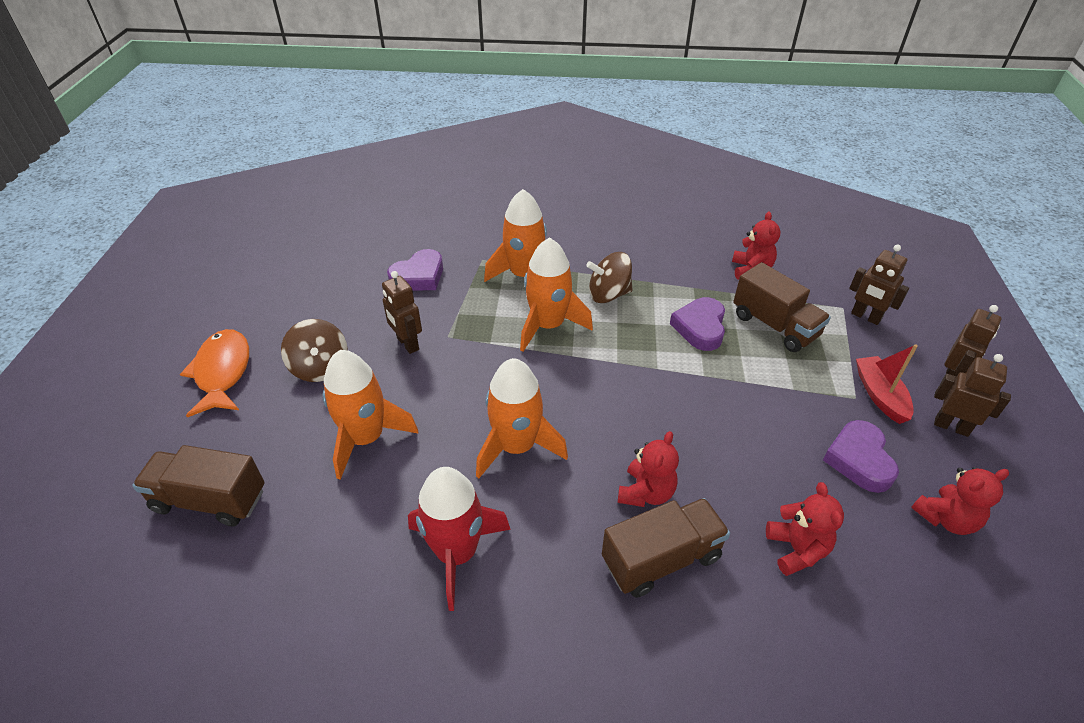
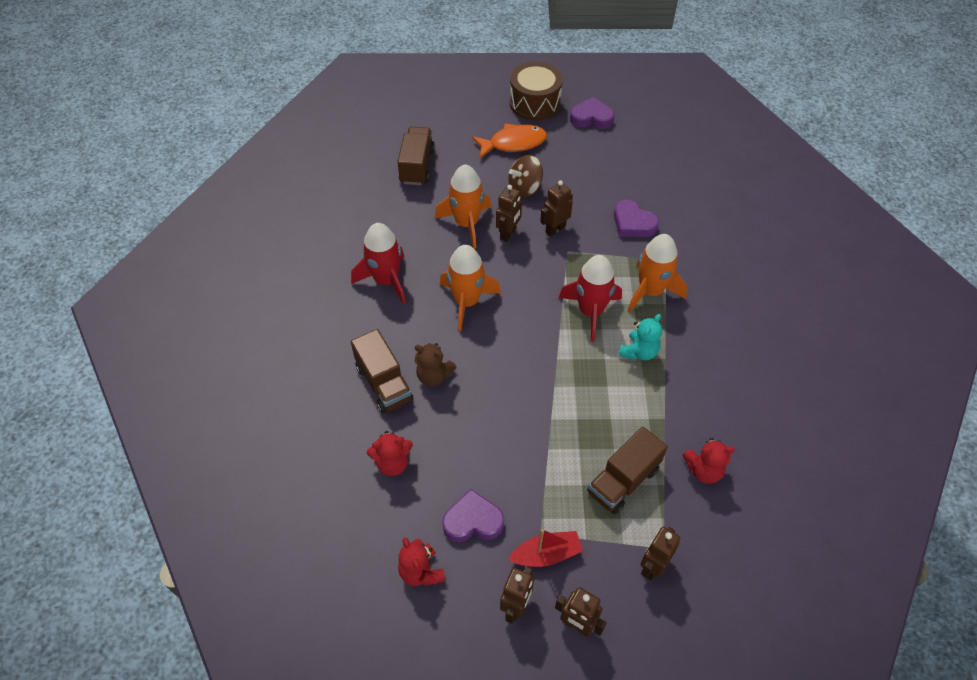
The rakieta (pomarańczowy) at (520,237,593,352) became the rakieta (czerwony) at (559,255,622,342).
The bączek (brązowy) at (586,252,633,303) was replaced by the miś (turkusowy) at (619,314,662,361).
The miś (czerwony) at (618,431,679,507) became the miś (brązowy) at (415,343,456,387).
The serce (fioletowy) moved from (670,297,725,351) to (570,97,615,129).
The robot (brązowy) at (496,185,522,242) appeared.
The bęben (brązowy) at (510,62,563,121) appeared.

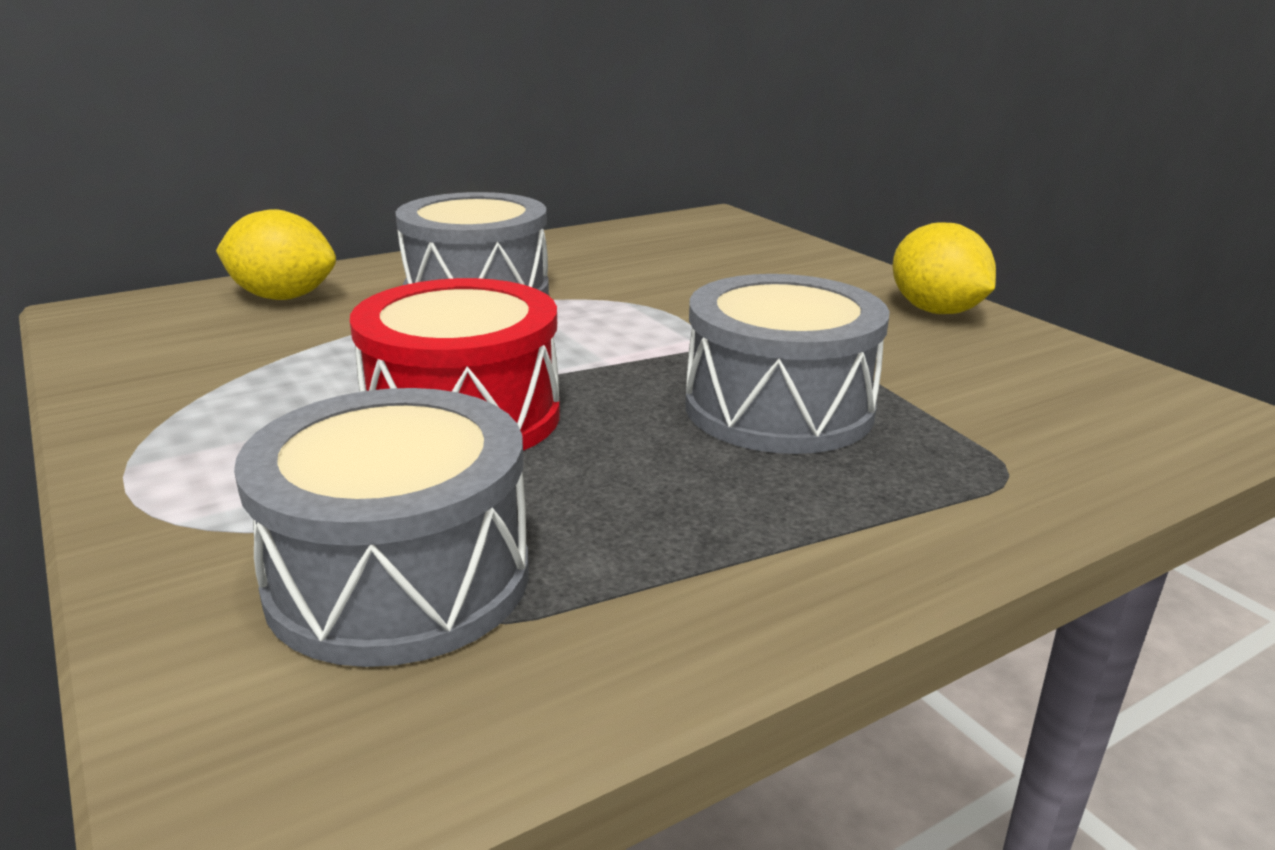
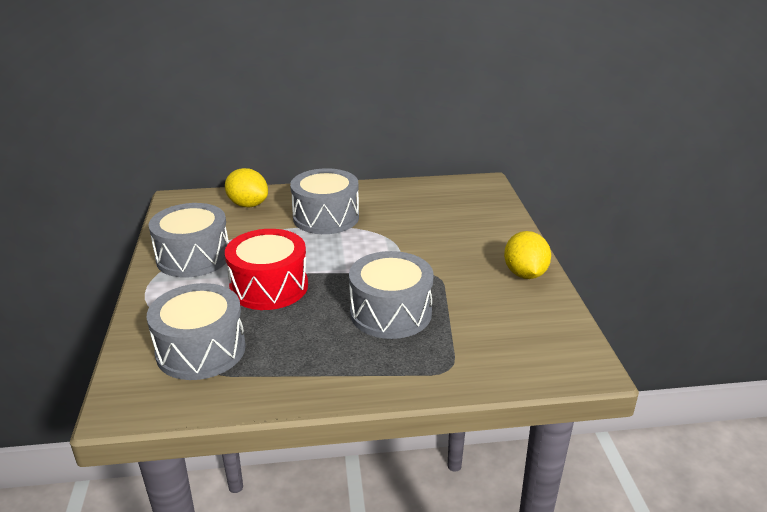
The bęben (szary) at (148,203,229,278) appeared.

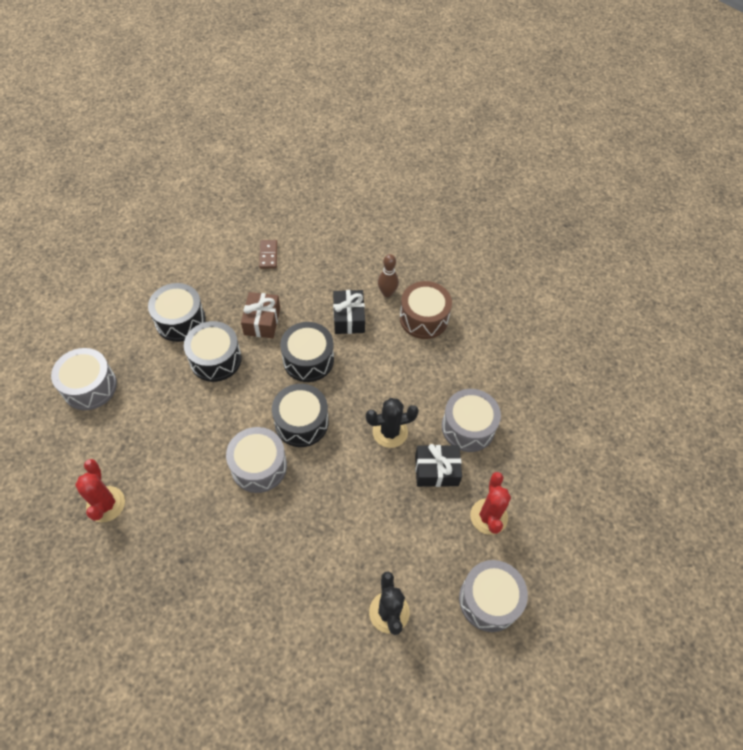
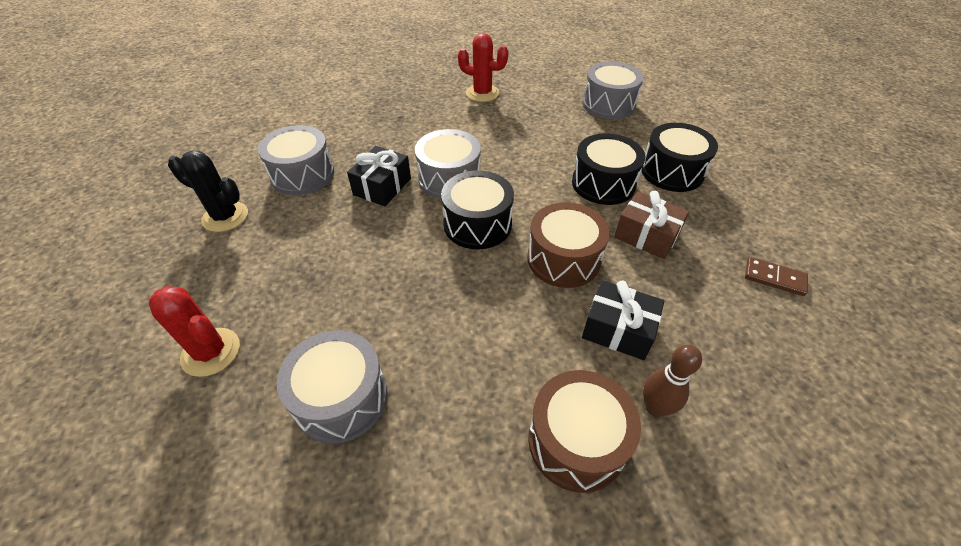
The bęben (czarny) at (280,322,334,382) became the bęben (brązowy) at (527,202,610,288).
The kaktus (czarny) at (366,398,419,448) disappeared.
The prezent (czarny) moved from (415,444,462,487) to (347,146,411,206).
The bęben (szary) moved from (459,560,528,632) to (258,125,334,195).

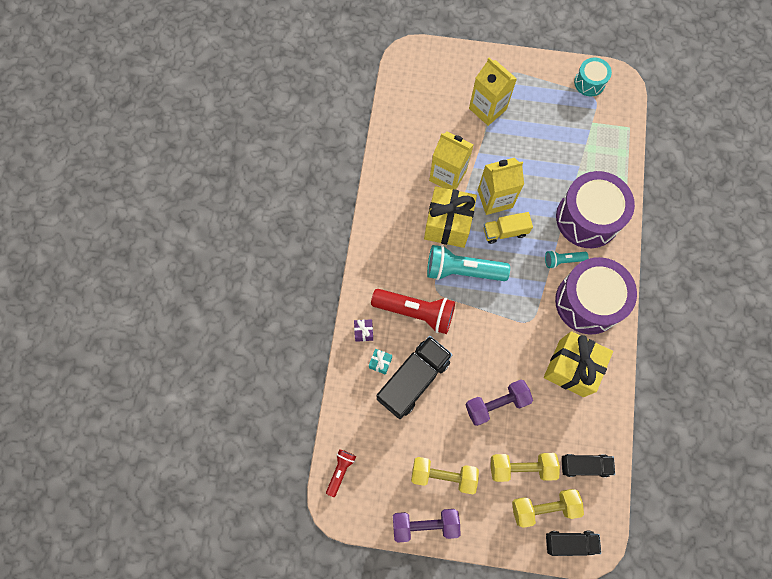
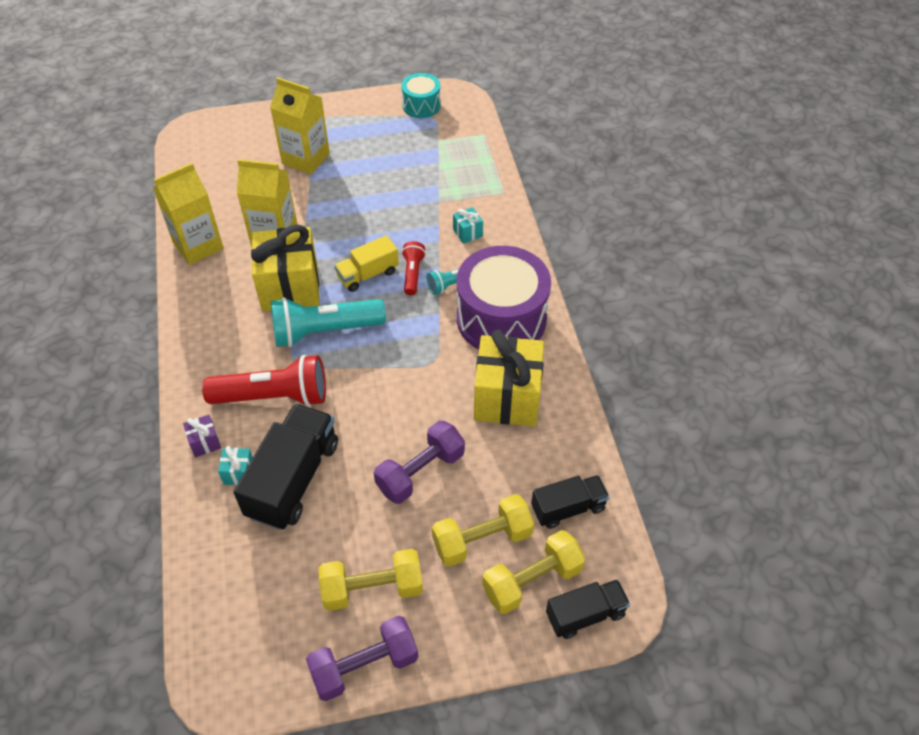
The latarka (czerwony) moved from (326,449,356,497) to (402,241,426,295).
The karton mleka (żółty) moved from (477,158,524,215) to (153,163,224,265).
The bęben (fioletowy) at (556,171,635,248) was replaced by the prezent (turkusowy) at (453,207,483,244).

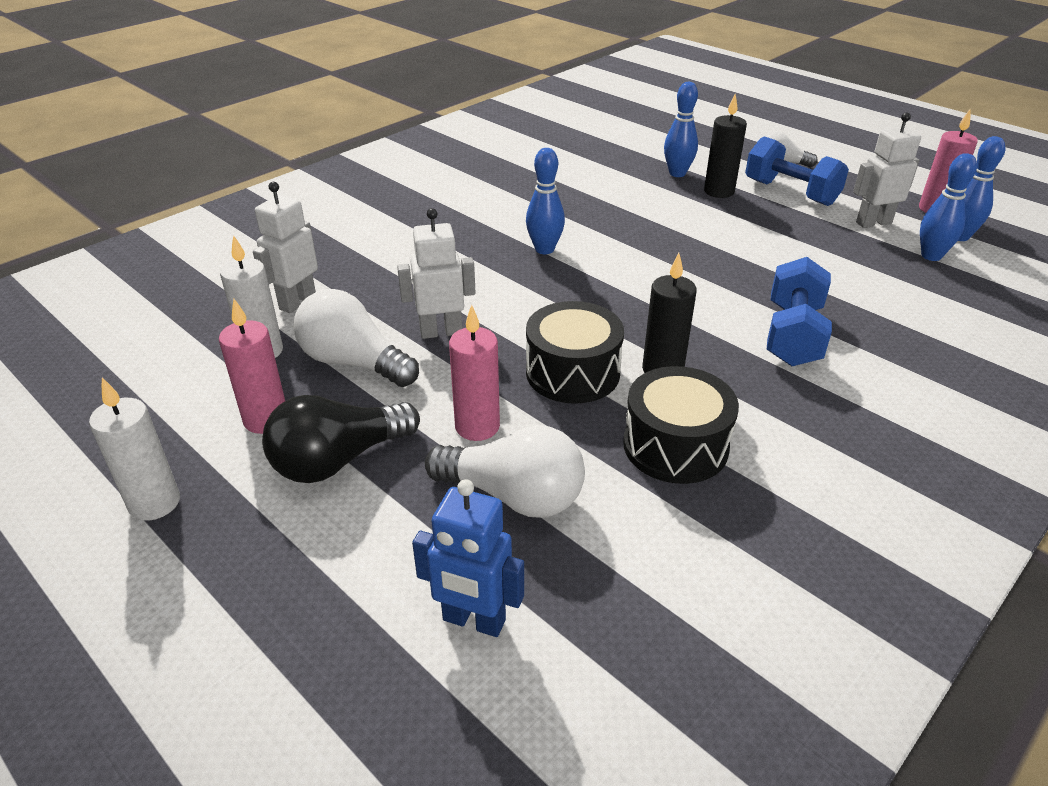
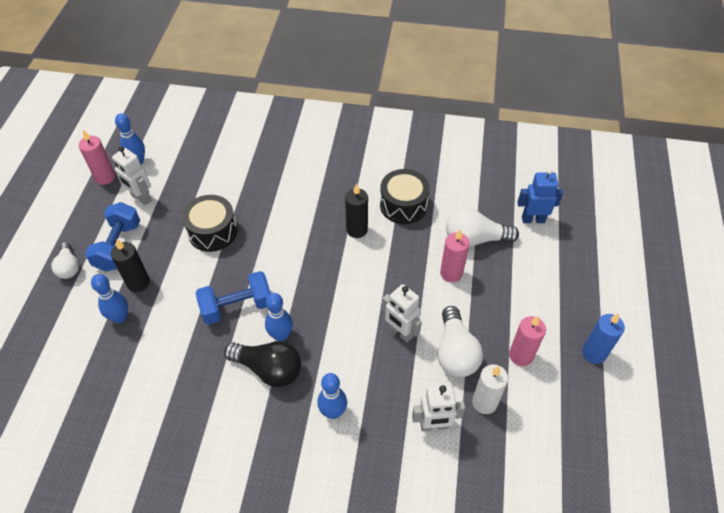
The świeca (biały) at (89,378,180,521) became the świeca (niebieski) at (582,313,625,364).
The żarówka (czarny) moved from (262,395,420,483) to (224,341,302,387).
The robot (niebieski) at (412,479,524,637) turned 75 degrees counterclockwise.
The żarówka (biały) at (425,425,585,518) turned 75 degrees counterclockwise.
The bęben (czarny) moved from (526,301,624,404) to (182,195,237,252).
The hantel (niebieski) moved from (767,257,832,366) to (196,271,271,325).
The kręgiel (niebieski) moved from (920,153,977,261) to (317,373,347,419).

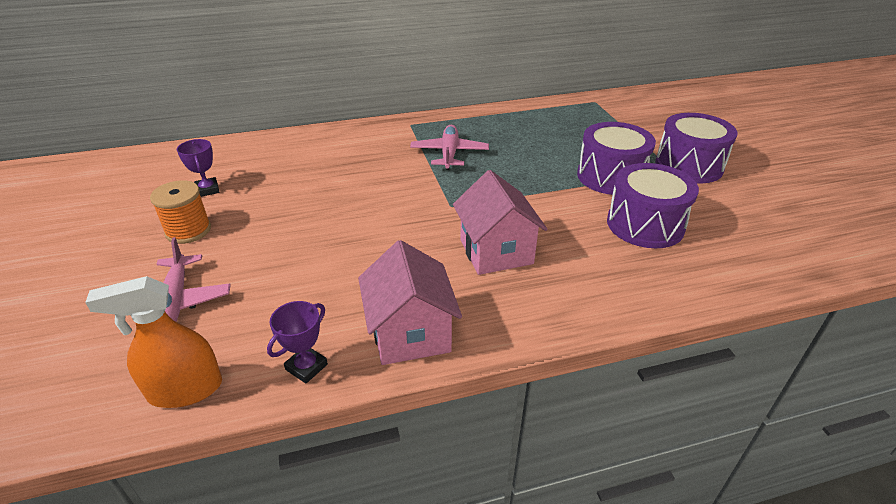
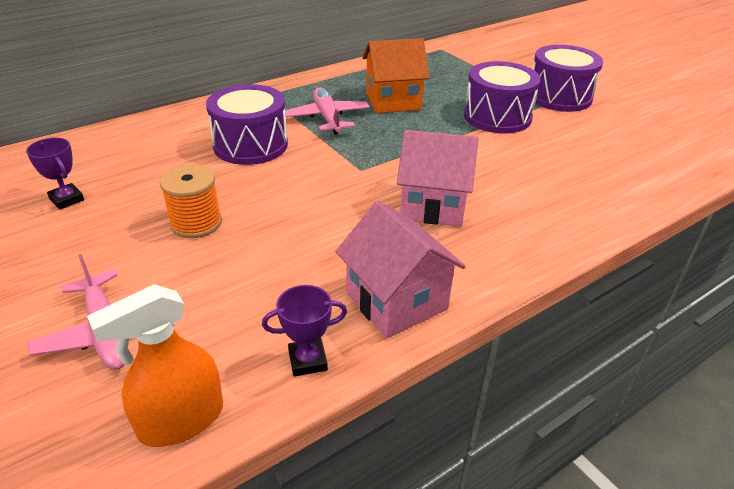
The szpulka (pomarańczowy) moved from (150,180,211,244) to (160,164,222,238).
The puchar (fioletowy) at (267,301,328,383) turned 60 degrees clockwise.
The domek (różowy) at (453,170,548,275) turned 45 degrees counterclockwise.
The bęben (fioletowy) moved from (607,163,699,248) to (206,84,288,165).
The domek (pomarańczowy) at (363,38,430,113) appeared.

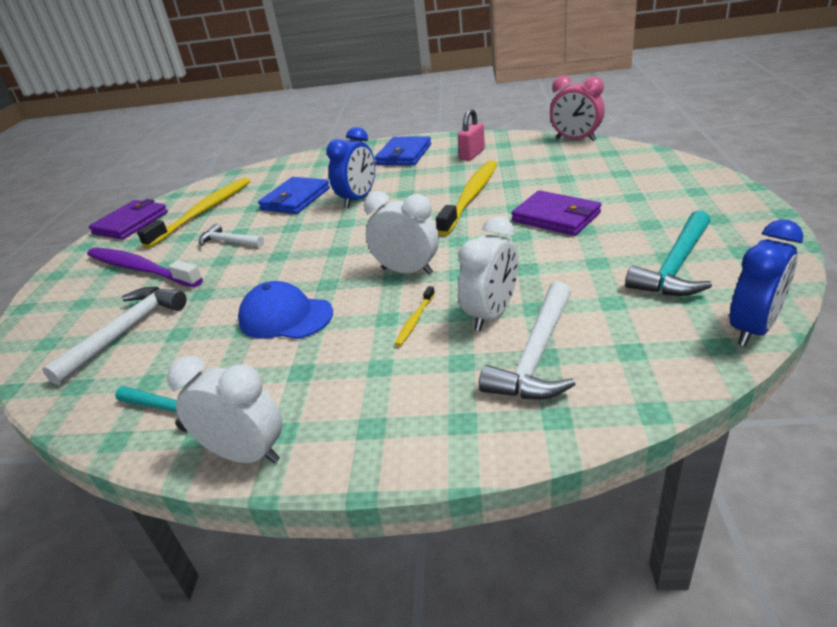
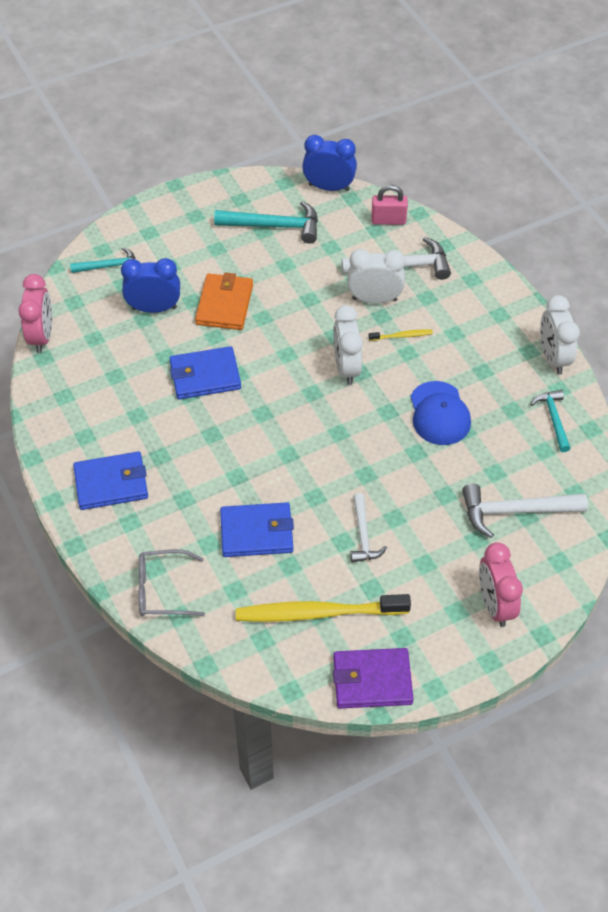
The szczoteczka do zębów (fioletowy) at (87,248,203,287) disappeared.
The budzik (niebieski) moved from (326,127,375,208) to (121,258,180,313).
The szczoteczka do zębów (żółty) at (436,161,497,236) was replaced by the portfel (niebieski) at (170,346,241,399).
The kłódka (różowy) moved from (458,109,485,161) to (371,185,408,225).
The portfel (fioletowy) at (512,190,601,236) became the portfel (pomarańczowy) at (195,272,253,330).
The młotek (turkusowy) at (70,247,135,273) appeared.
The okulary (szary) at (138,549,205,616) appeared.
The budzik (różowy) at (479,542,523,627) appeared.

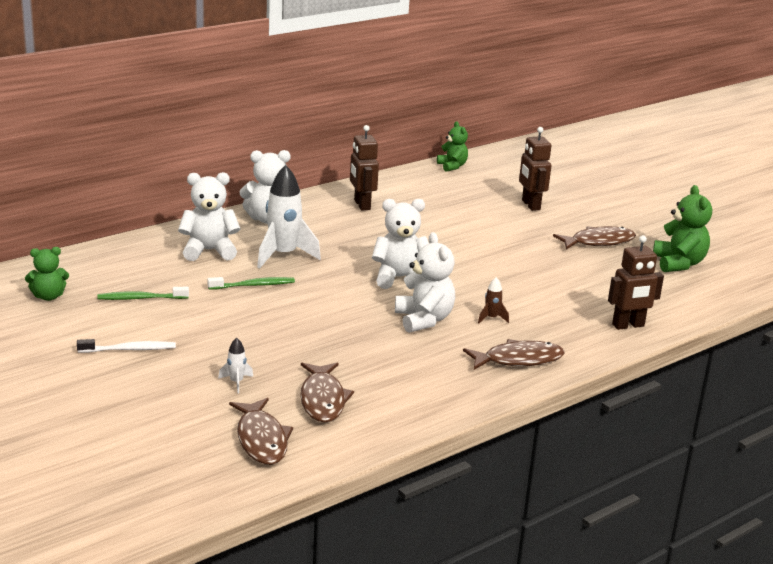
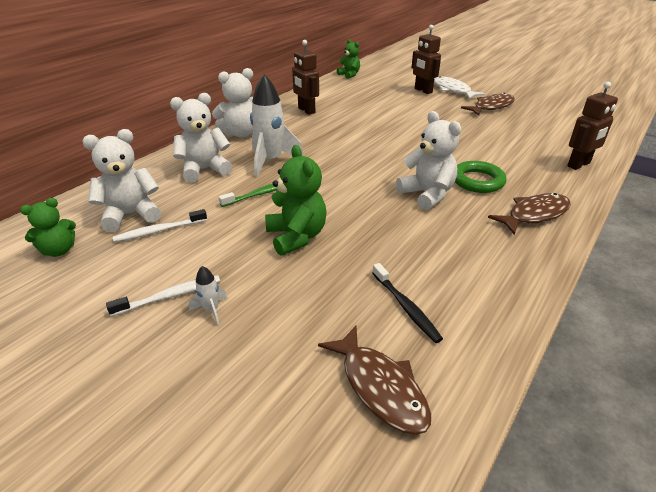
The szczoteczka do zębów (zielony) at (97,287,189,300) became the szczoteczka do zębów (biały) at (113,209,207,242).
The rakieta (biały) moved from (218,338,253,394) to (189,266,227,325).
The ryba (brązowy) at (300,363,354,422) was replaced by the szczoteczka do zębów (czarny) at (372,263,443,343).
The miś (biały) moved from (372,199,429,289) to (82,129,161,232).
The rakieta (brązowy) at (478,277,509,323) was replaced by the pierścień (zielony) at (455,161,507,193).
The miś (zielony) moved from (653,185,712,272) to (265,145,326,256).
The ryba (biały) at (434,76,485,99) appeared.

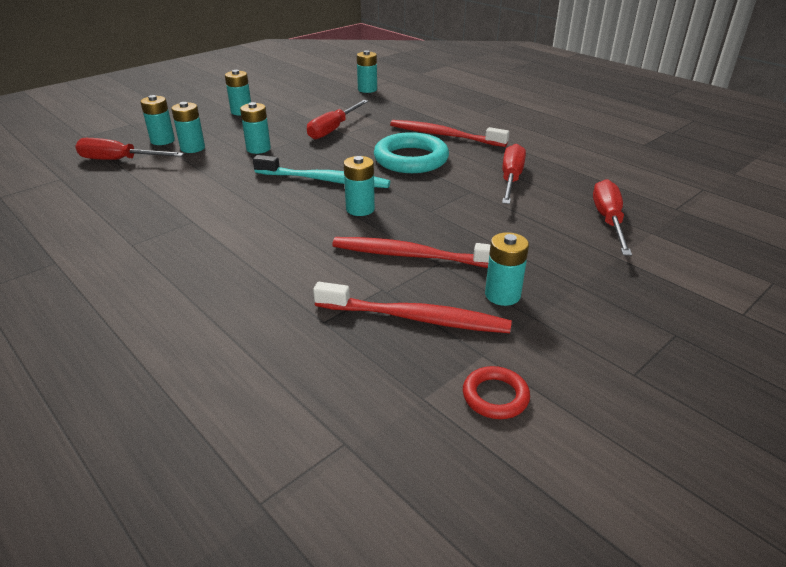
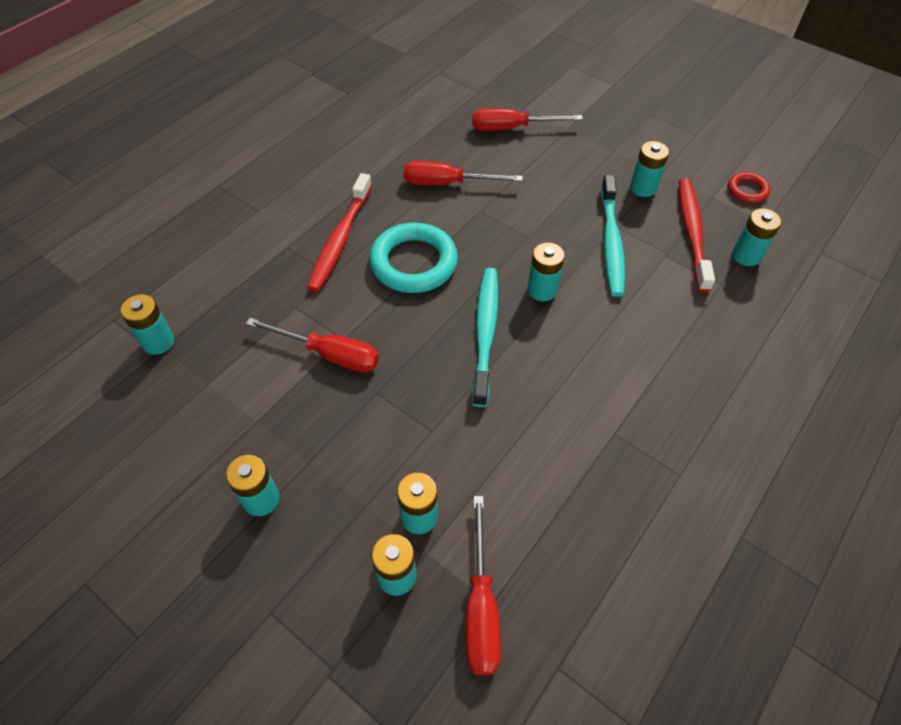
The bateria (turkusowy) moved from (240,102,271,154) to (732,208,782,266).
The szczoteczka do zębów (czerwony) at (332,237,490,268) became the szczoteczka do zębów (turkusowy) at (601,175,625,297).

